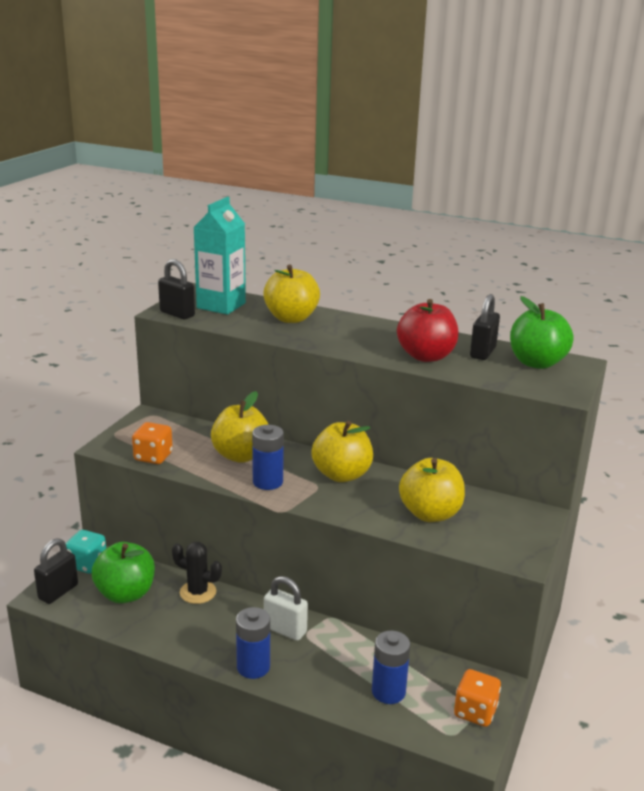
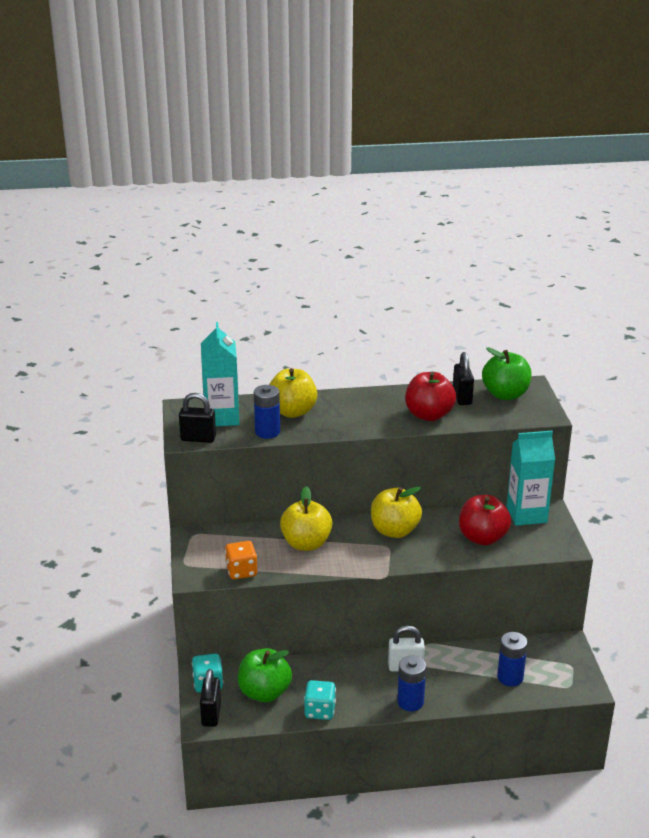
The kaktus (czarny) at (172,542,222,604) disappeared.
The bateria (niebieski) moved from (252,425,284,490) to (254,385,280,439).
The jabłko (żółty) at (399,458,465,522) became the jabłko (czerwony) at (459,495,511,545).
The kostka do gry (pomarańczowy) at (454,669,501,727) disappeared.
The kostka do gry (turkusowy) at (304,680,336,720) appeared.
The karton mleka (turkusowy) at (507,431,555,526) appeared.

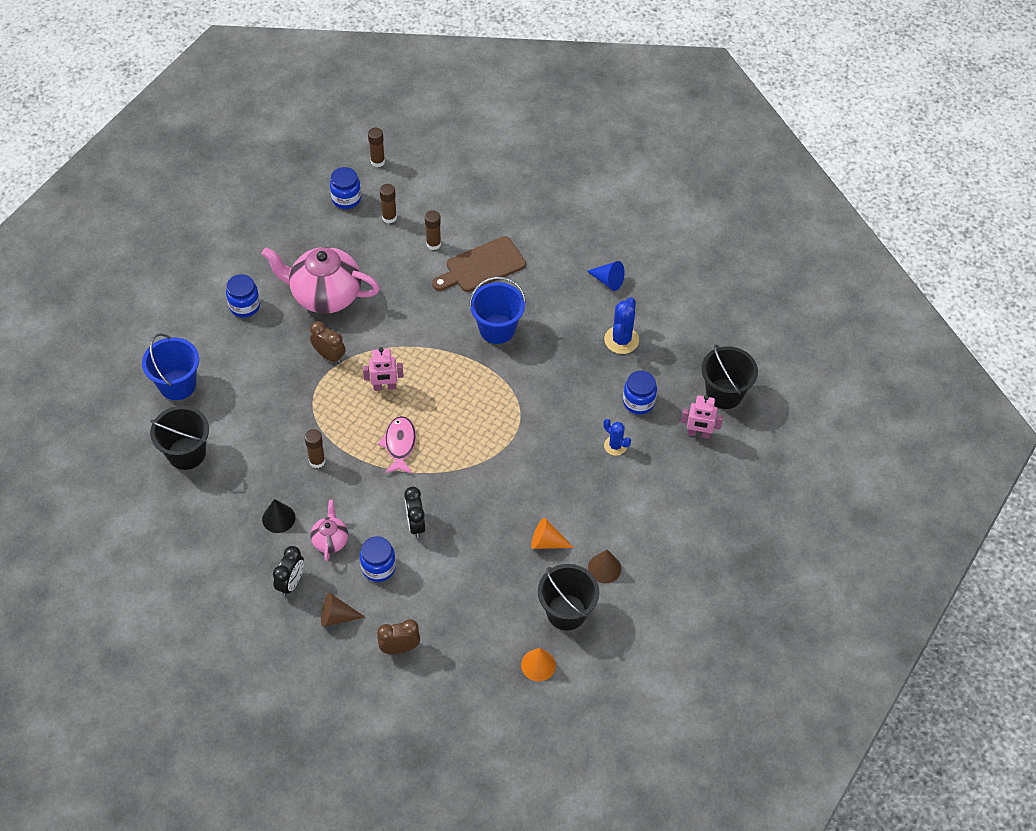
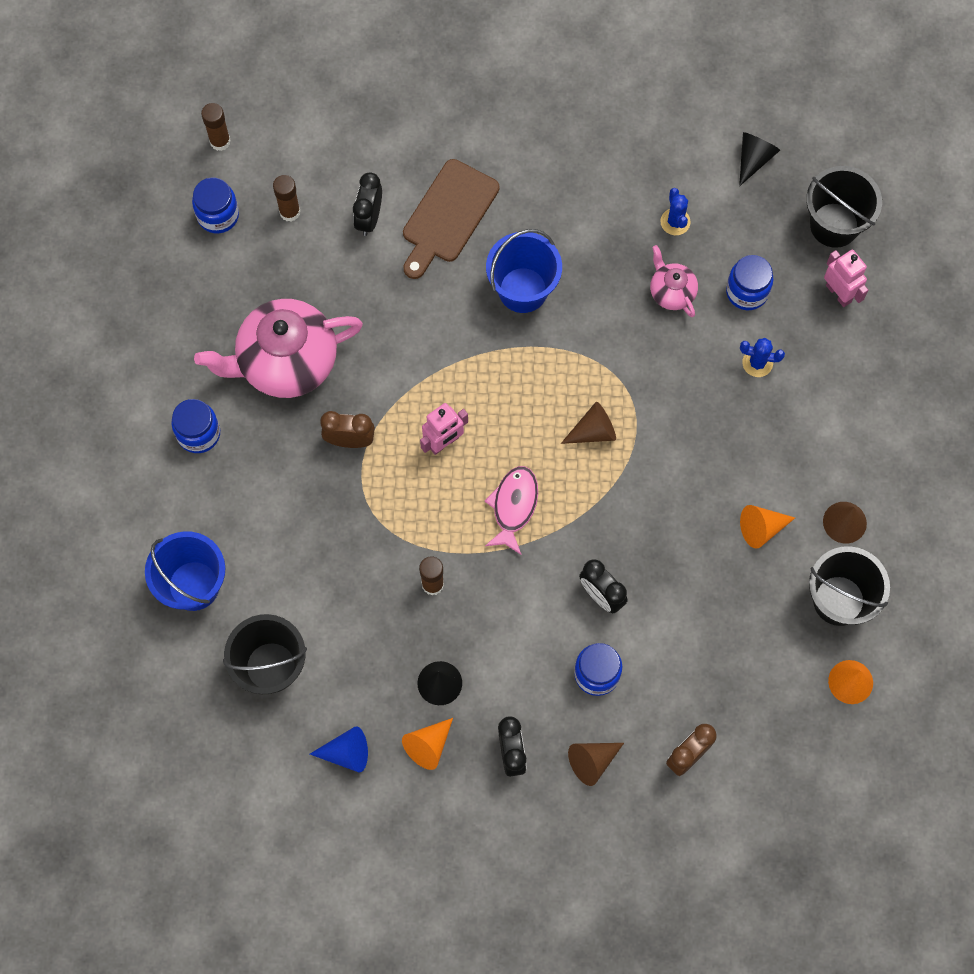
The imbryk (różowy) moved from (310,500,348,562) to (650,245,698,317).
The ryba (różowy) at (378,416,416,474) turned 45 degrees clockwise.
The klej w sztyfcie (brązowy) at (425,210,441,250) was replaced by the budzik (czarny) at (353,172,382,236).
The stożek (niebieski) moved from (587,261,625,291) to (310,726,368,772).
The kaktus (niebieski) at (604,297,639,354) changed to 0.64 times the size.
The robot (różowy) at (681,395,723,439) turned 105 degrees counterclockwise.
The stożek (pomarańczowy) at (402,718,453,770) appeared.
The stożek (brązowy) at (561,402,616,444) appeared.
The stożek (czarny) at (739,132,780,186) appeared.

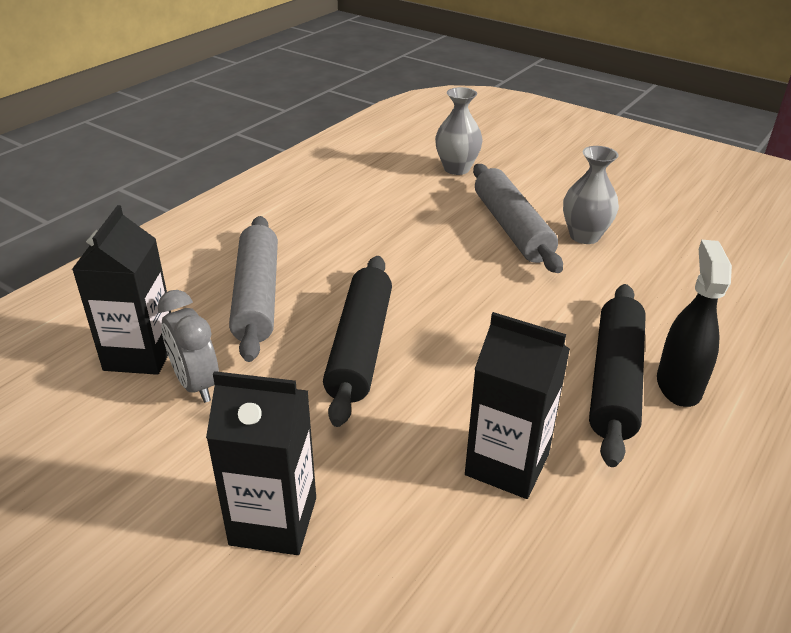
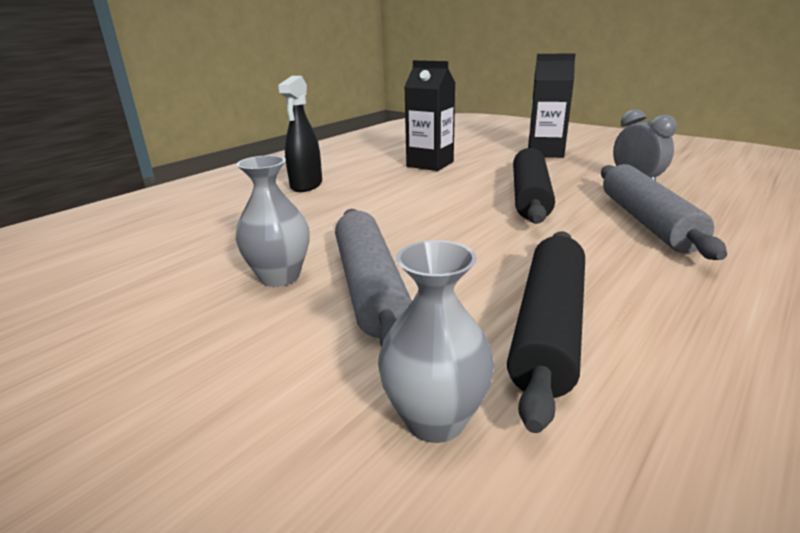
The karton mleka (czarny) at (72,205,171,375) disappeared.
The wałek do ciasta (czarny) moved from (589,284,646,467) to (507,231,585,433).

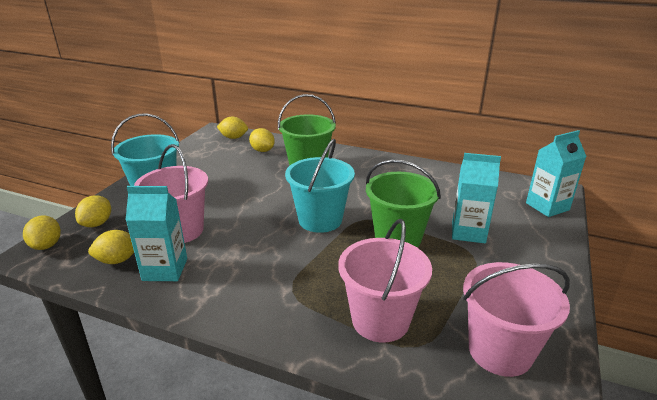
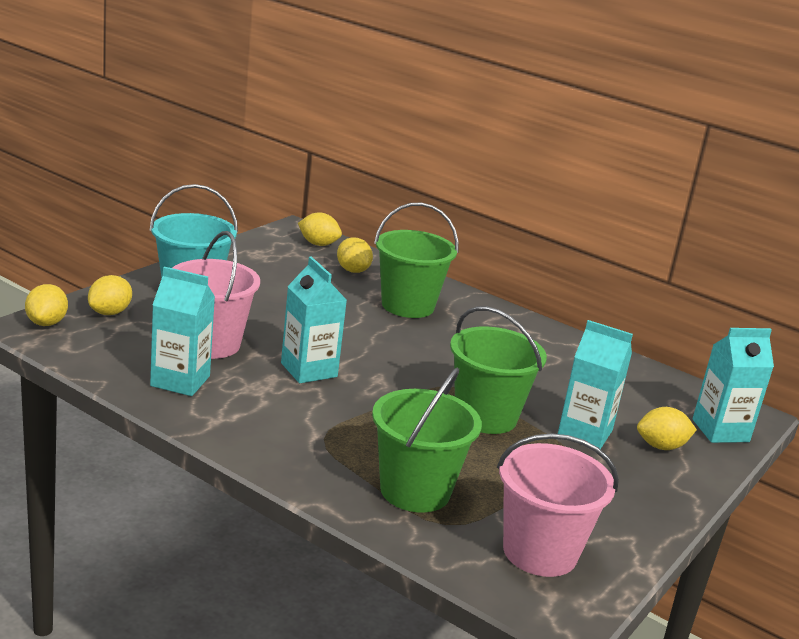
The cytryna (żółty) moved from (88,230,134,264) to (637,407,697,450).
The wiadro (turkusowy) at (285,139,355,233) disappeared.
The wiadro (różowy) at (338,219,432,343) became the wiadro (zielony) at (372,368,482,513).
The karton mleka (turkusowy) at (281,256,347,383) appeared.

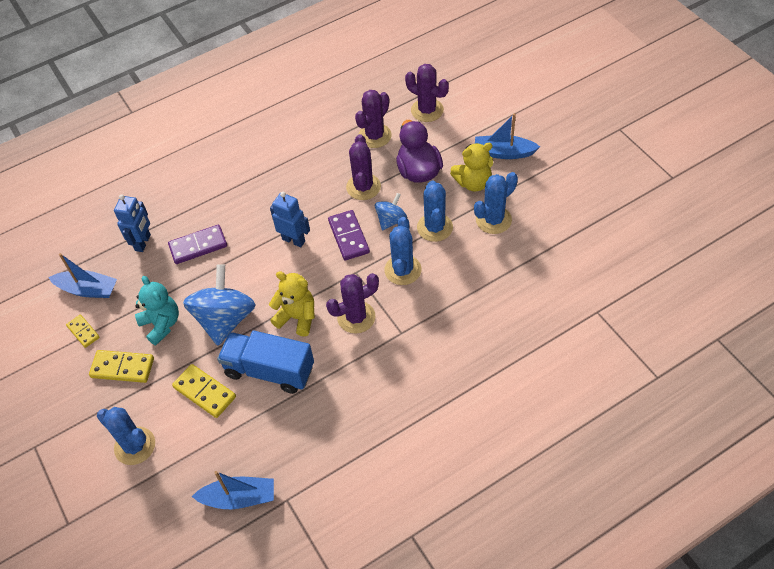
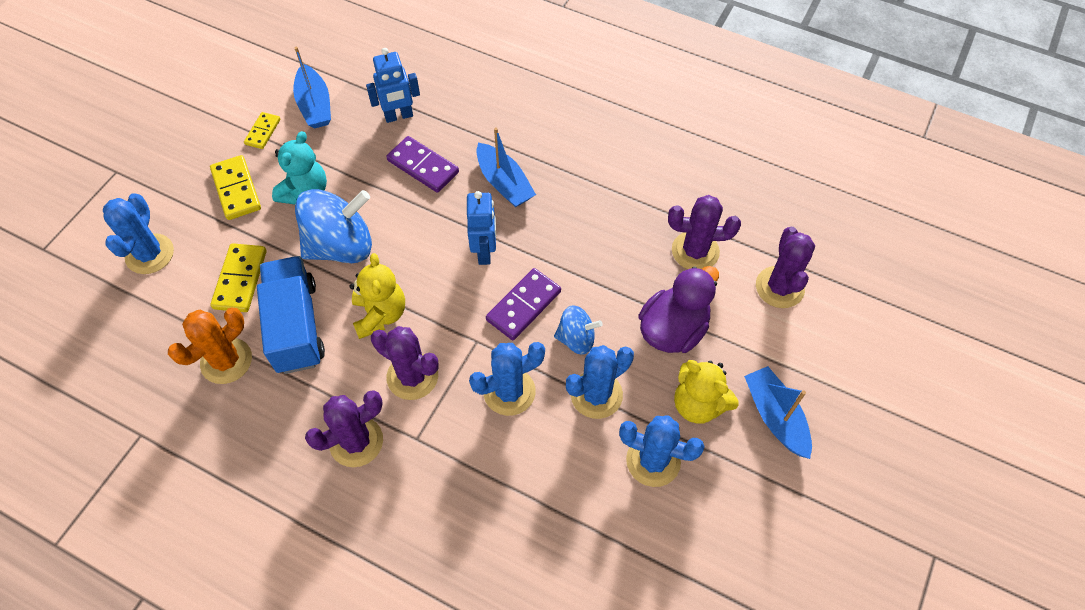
The łódka (niebieski) moved from (192,471,274,509) to (476,128,536,207).
The kaktus (fioletowy) moved from (346,134,381,200) to (305,390,383,467).
The kaktus (pomarańczowy) at (168,308,252,384) appeared.

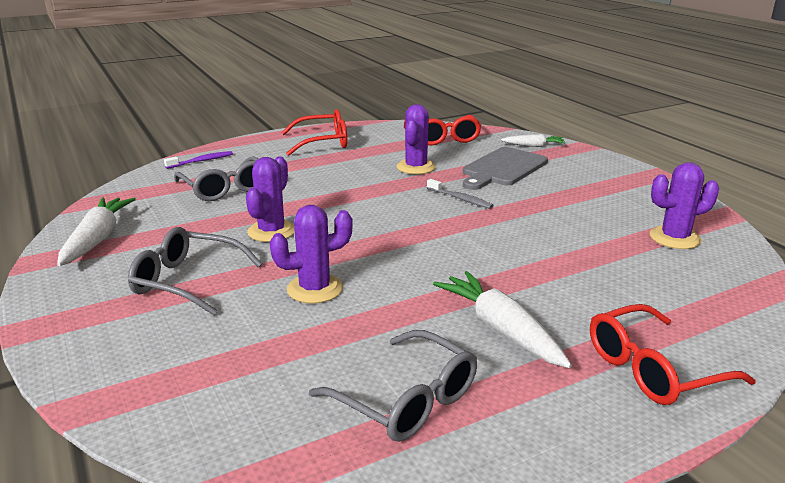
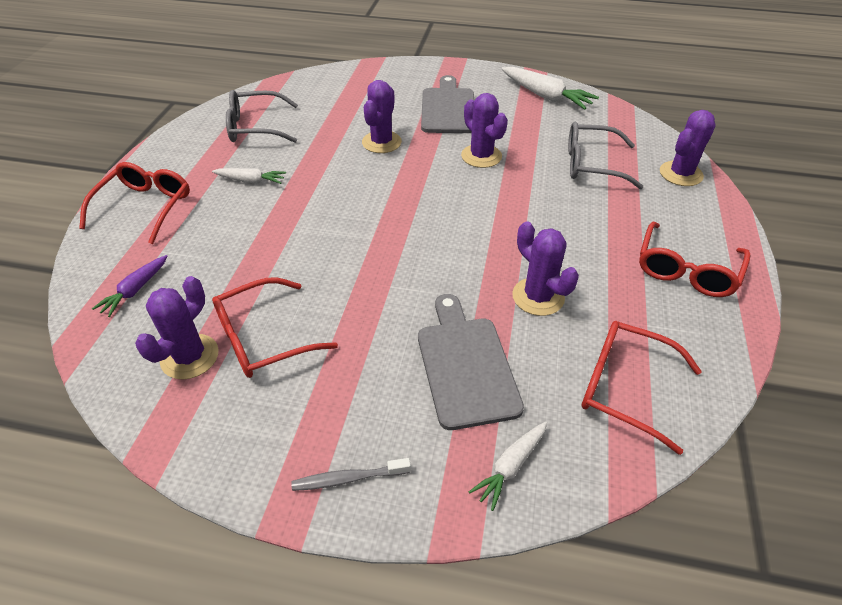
The okulary (szary) at (128,227,262,315) was replaced by the deska do krojenia (szary) at (421,75,474,133).
The szczoteczka do zębów (fioletowy) at (164,151,233,169) was replaced by the kaktus (fioletowy) at (660,110,716,186).
The szczoteczka do zębów (szary) moved from (427,179,494,209) to (291,458,411,491).
The marchewka (biały) at (433,271,572,368) changed to 0.59 times the size.
The marchewka (fioletowy) at (92,255,168,317) appeared.
The okulary (czerwony) at (212,278,338,378) appeared.

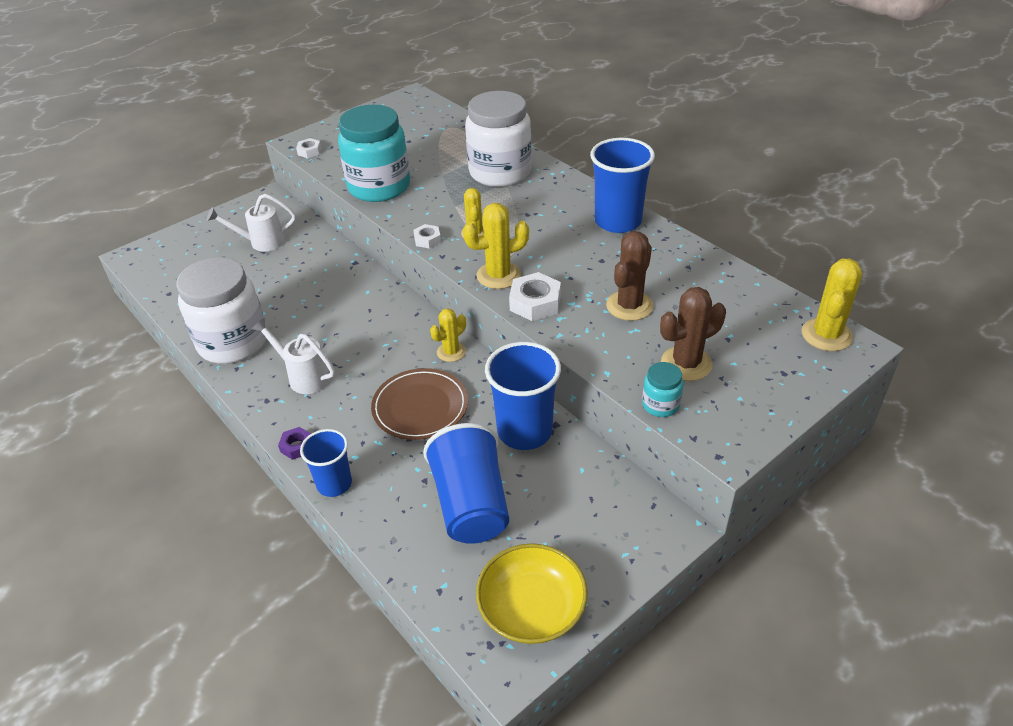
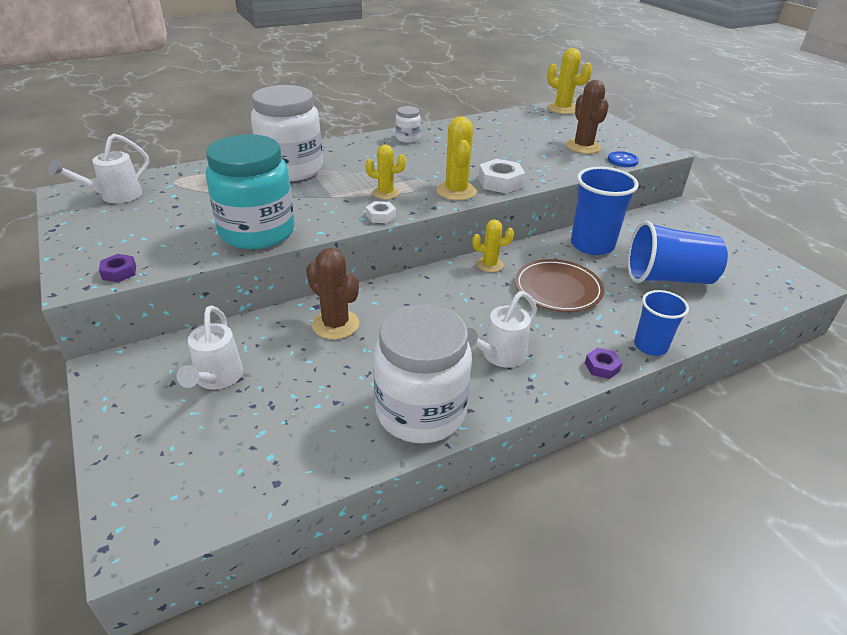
The nakrętka (biały) at (296,138,321,158) became the nakrętka (fioletowy) at (99,254,136,282).
The kaktus (żółty) at (430,308,466,362) turned 60 degrees counterclockwise.
The miska (żółty) at (476,543,588,644) disappeared.
The szklanka (niebieski) at (590,138,655,233) was replaced by the słoik (biały) at (395,106,421,143).
The kaktus (brązowy) moved from (606,231,653,321) to (306,248,359,339).
The słoik (turkusowy) at (642,362,683,417) was replaced by the guzik (niebieski) at (608,151,639,167).
The konewka (biały) at (48,134,149,203) appeared.

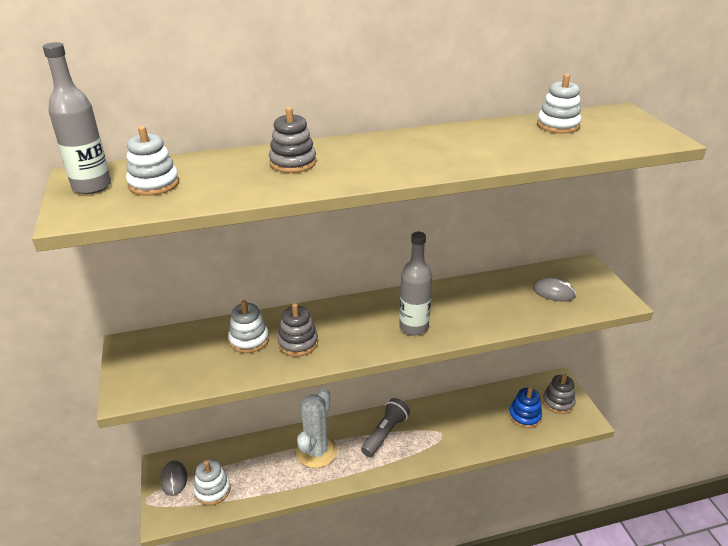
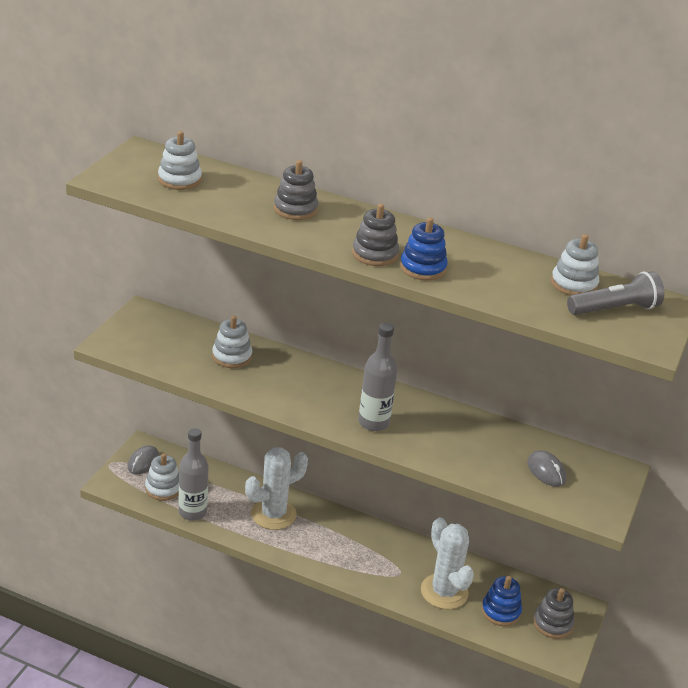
The butelka (szary) moved from (43,42,111,194) to (179,428,209,521).
The zabawka nakładanka (szary) moved from (277,303,318,356) to (352,204,399,266).
The latarka (szary) moved from (361,398,410,457) to (567,271,665,315).
The zabawka nakładanka (niebieski) at (400,217,448,280) appeared.
The kaktus (biały) at (421,517,474,609) appeared.

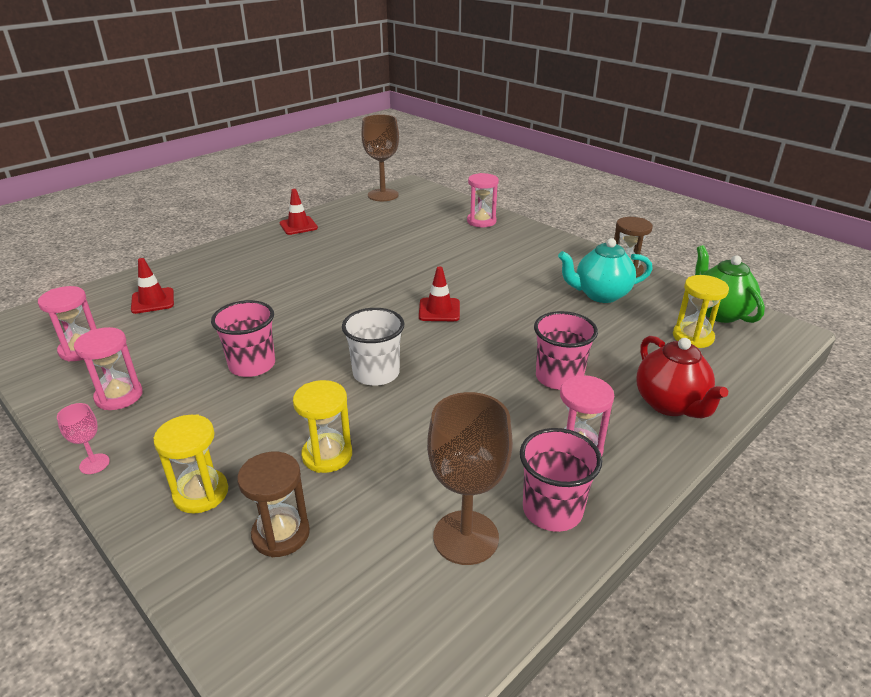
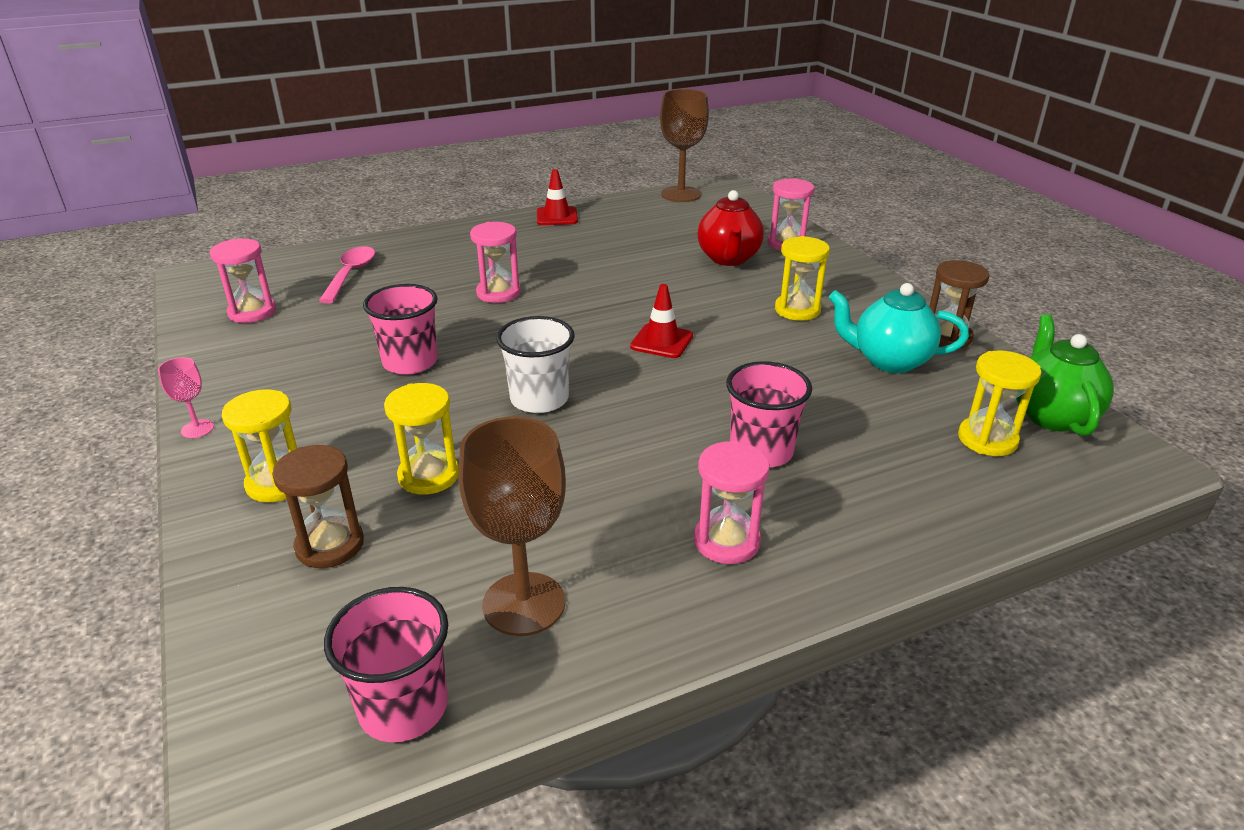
The klepsydra (różowy) moved from (74,327,143,410) to (470,222,521,303).
The pachołek (czerwony) at (131,258,174,314) was replaced by the łyżka (różowy) at (319,246,375,303).
The szklanka (różowy) moved from (520,428,602,532) to (324,587,448,742).
The imbryk (czerwony) moved from (637,336,728,418) to (697,190,764,266).
The klepsydra (żółty) at (775,236,830,321) appeared.

